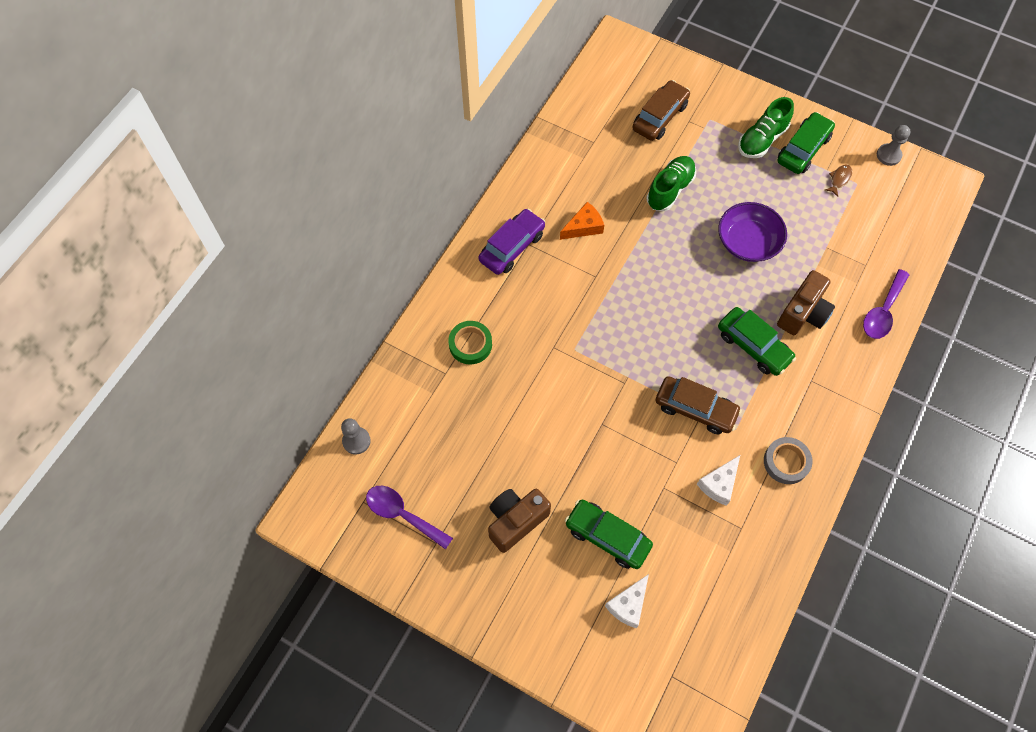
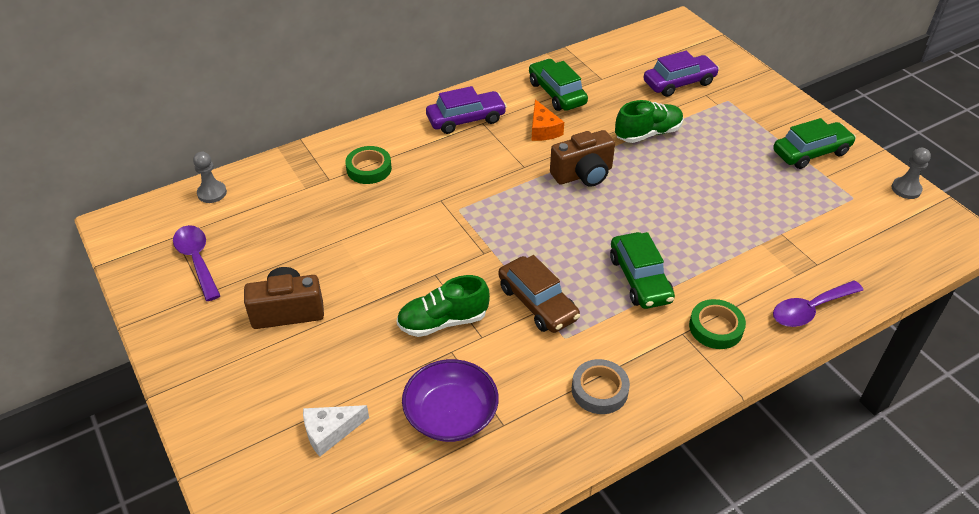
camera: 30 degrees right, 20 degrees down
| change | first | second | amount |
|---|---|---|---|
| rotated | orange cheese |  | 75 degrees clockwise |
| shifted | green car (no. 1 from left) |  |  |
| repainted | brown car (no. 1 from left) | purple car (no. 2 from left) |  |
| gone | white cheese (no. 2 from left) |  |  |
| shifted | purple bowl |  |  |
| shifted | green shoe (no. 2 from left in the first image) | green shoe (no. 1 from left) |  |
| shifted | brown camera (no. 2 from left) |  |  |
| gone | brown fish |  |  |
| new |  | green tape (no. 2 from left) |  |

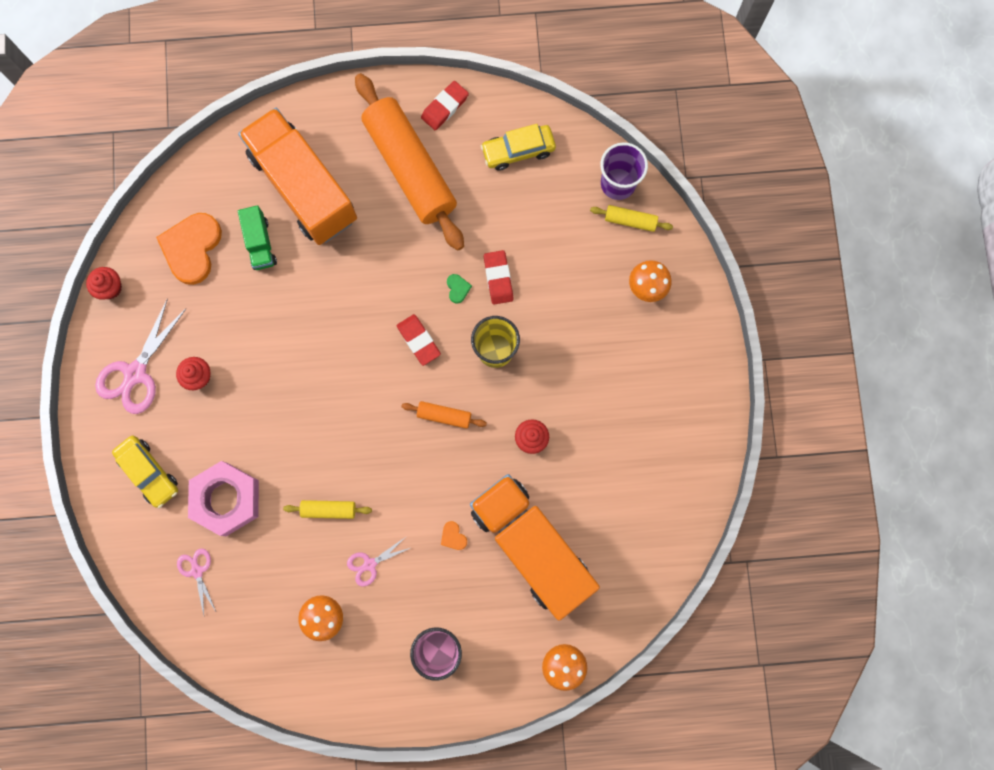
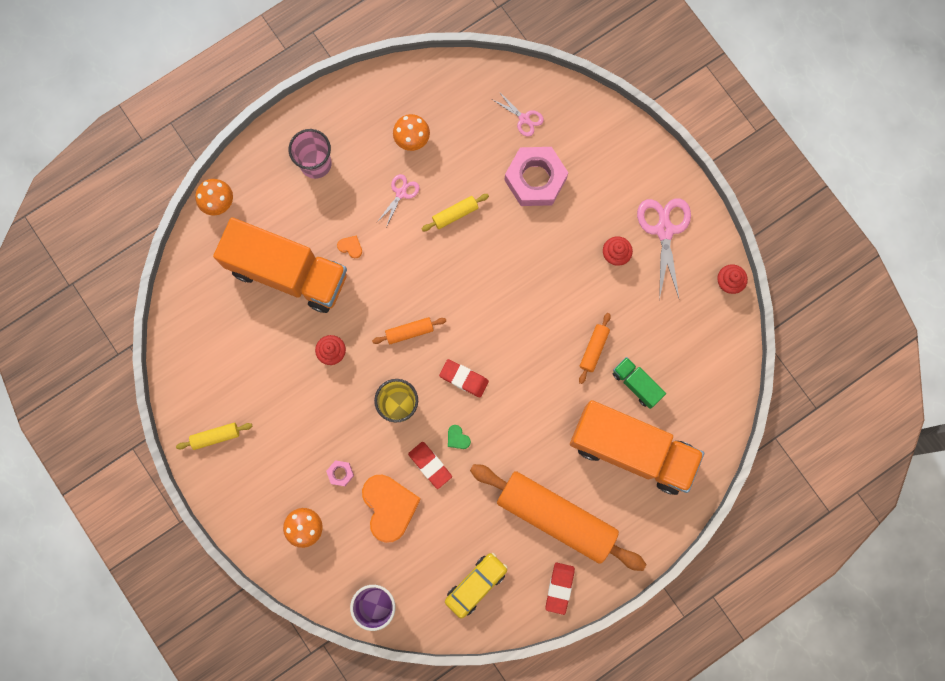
camera: 150 degrees right, 0 degrees up
| change | first | second | amount |
|---|---|---|---|
| gone | yellow car (no. 1 from left) |  |  |
| shifted | orange heart (no. 1 from left in the first image) | orange heart (no. 2 from left) |  |
| shifted | yellow rolling pin (no. 2 from left in the first image) | yellow rolling pin (no. 1 from left) |  |
| new |  | pink nut (no. 1 from left) |  |
| new |  | orange rolling pin (no. 3 from left) |  |

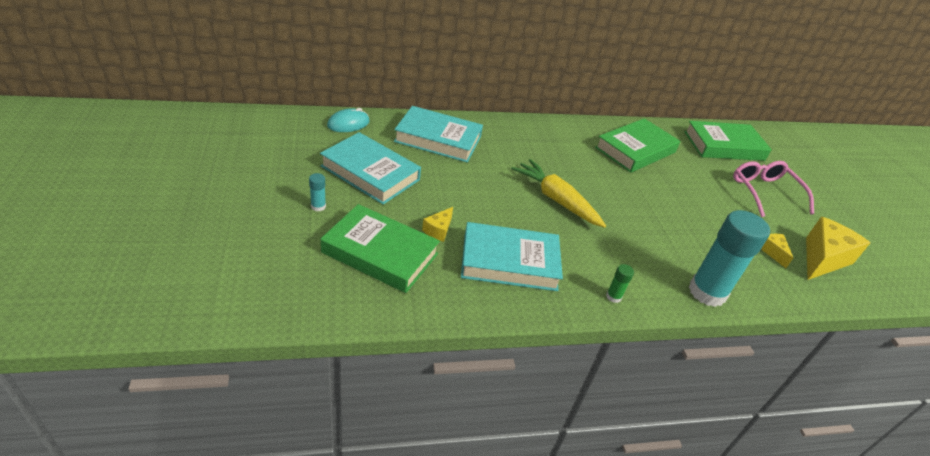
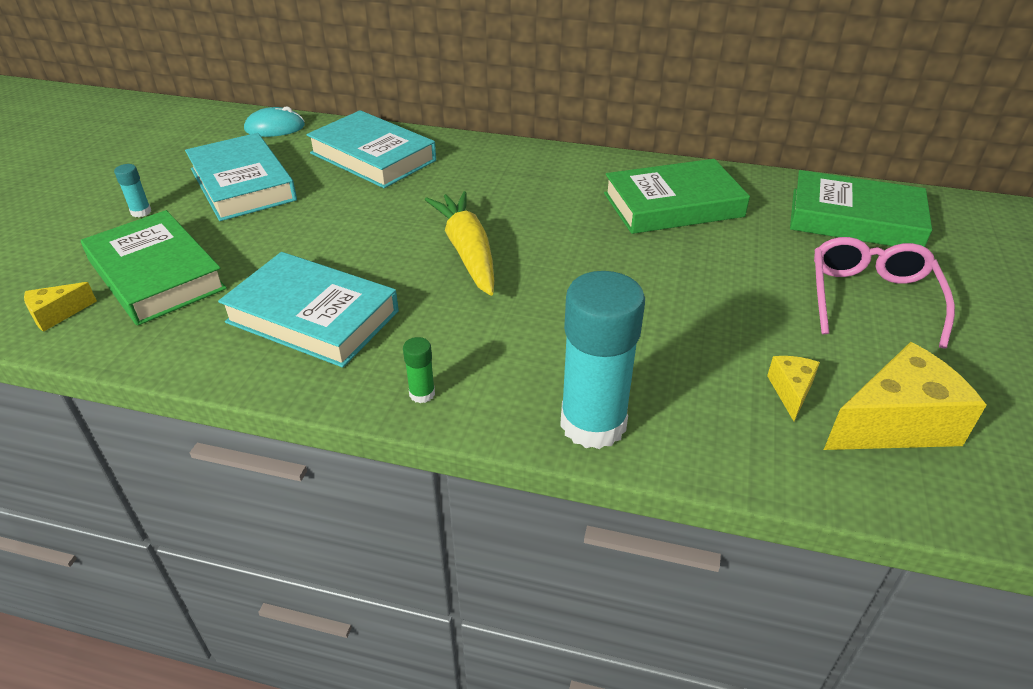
camera: 30 degrees right, 0 degrees up
| change | first | second | amount |
|---|---|---|---|
| shifted | yellow cheese (no. 1 from left) |  |  |

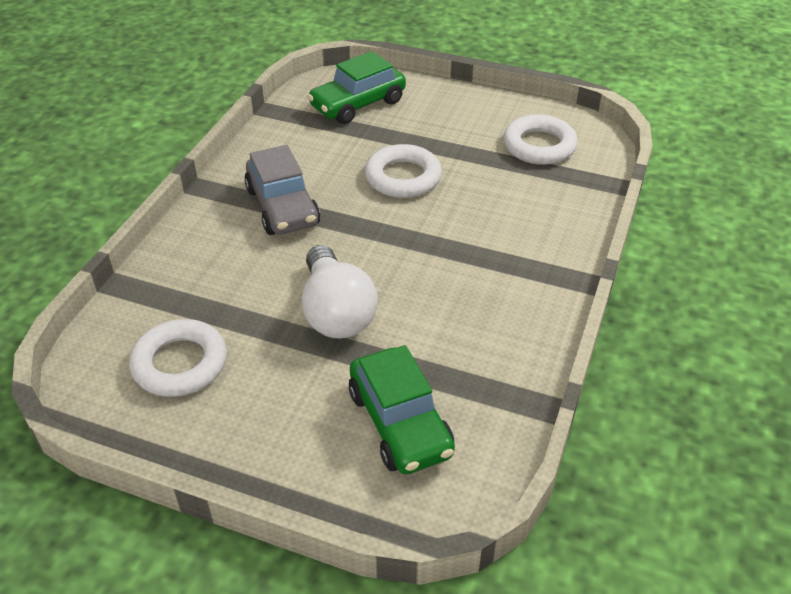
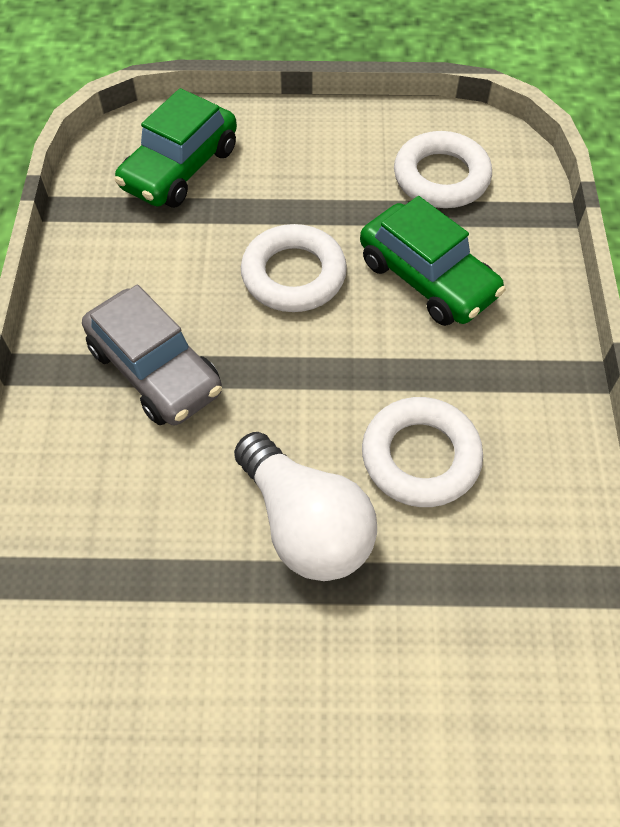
camera: 20 degrees left, 15 degrees up
| change | first | second | amount |
|---|---|---|---|
| shifted | white ring (no. 1 from left in the first image) | white ring (no. 2 from left) |  |
| shifted | green car (no. 2 from left) |  |  |

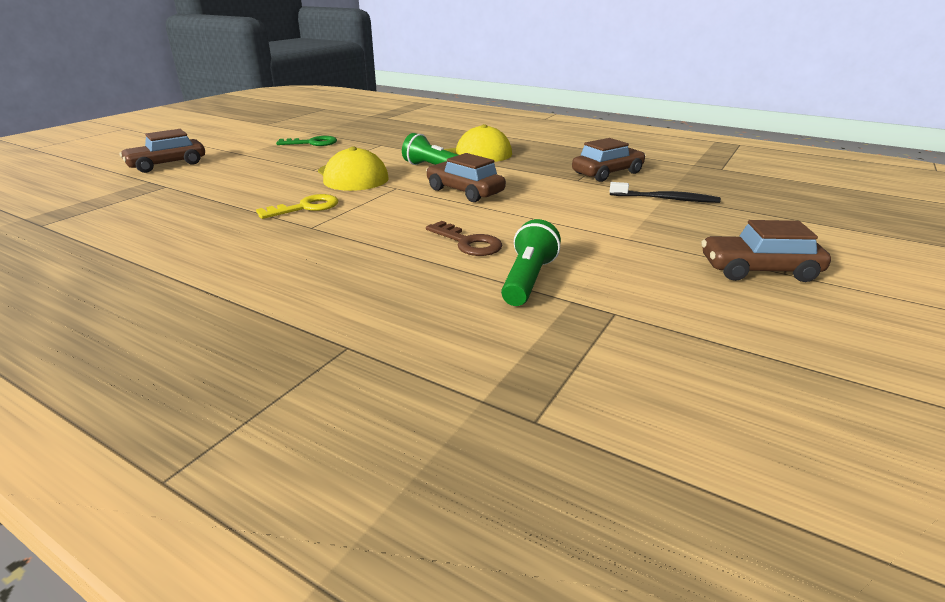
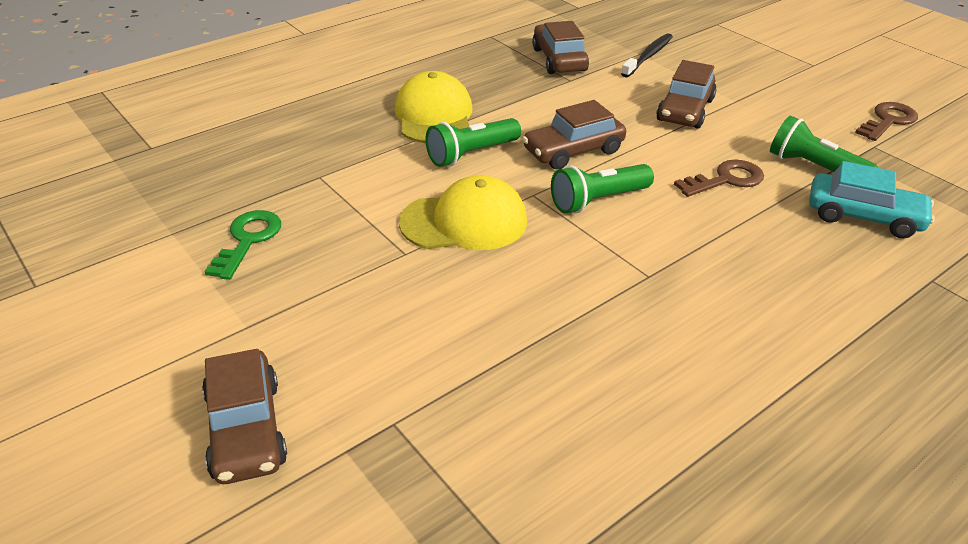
camera: 70 degrees left, 10 degrees up
| change | first | second | amount |
|---|---|---|---|
| gone | yellow key |  |  |
| shifted | brown car (no. 4 from left) |  |  |
| new |  | green flashlight (no. 2 from left) |  |
| new |  | turquoise car |  |
| new |  | brown key (no. 2 from left) |  |

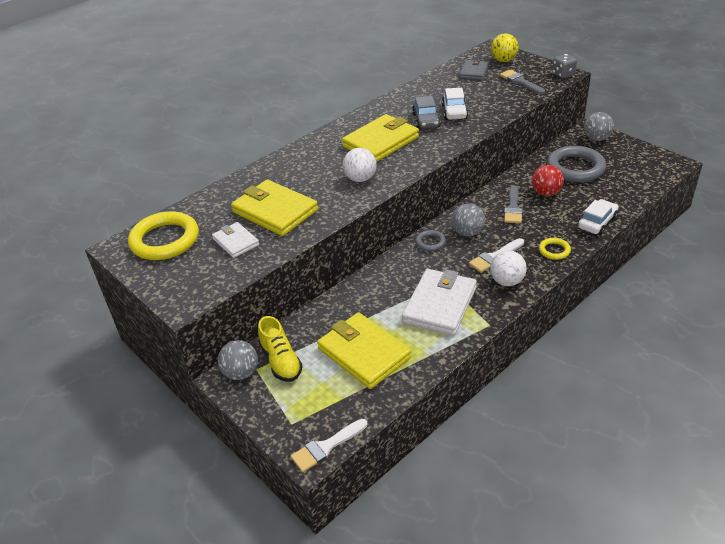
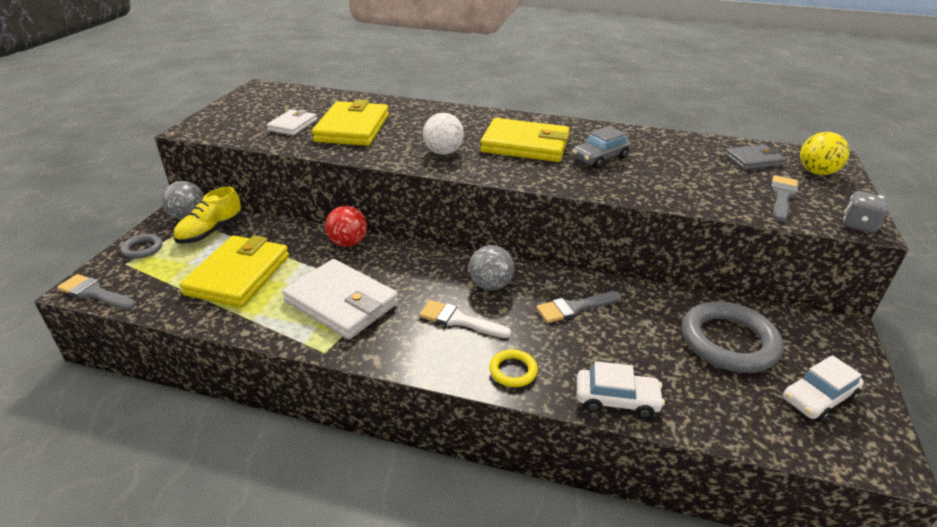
camera: 55 degrees right, 5 degrees down
| change | first | second | amount |
|---|---|---|---|
| gone | yellow ring (no. 1 from left) |  |  |
| repainted | white brush (no. 1 from left) | grey brush (no. 1 from left) |  |
| rotated | white wallet (no. 2 from left) |  | 45 degrees clockwise |
| shifted | grey ring (no. 1 from left) |  |  |
| shifted | white car (no. 1 from left in the first image) | white car (no. 2 from left) |  |
| gone | white ball (no. 2 from left) |  |  |
| shifted | red ball |  |  |
| gone | grey ball (no. 3 from left) |  |  |

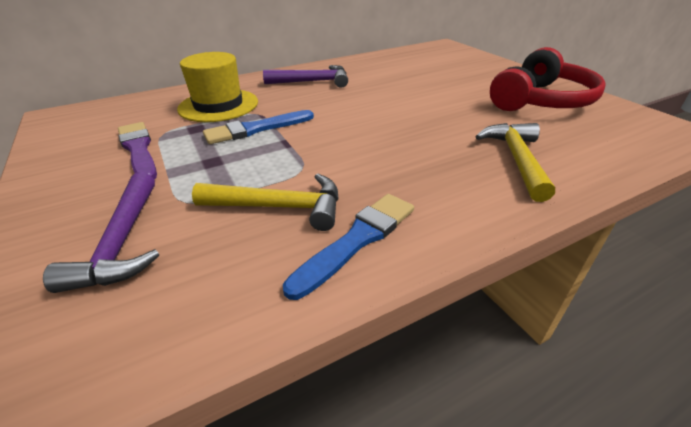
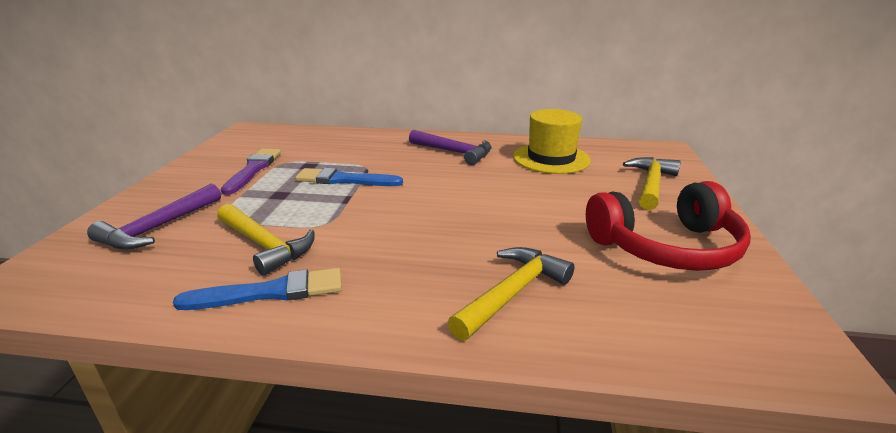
camera: 35 degrees right, 10 degrees down
| change | first | second | amount |
|---|---|---|---|
| shifted | yellow hat |  |  |
| new |  | yellow hammer (no. 3 from left) |  |

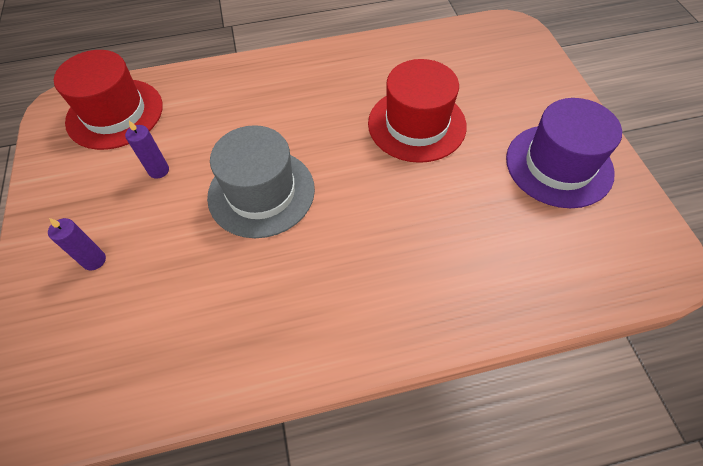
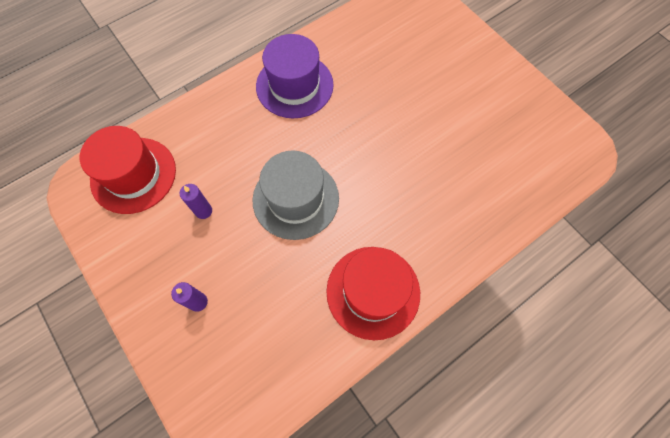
camera: 25 degrees left, 10 degrees up
| change | first | second | amount |
|---|---|---|---|
| shifted | red hat (no. 2 from left) |  |  |
| shifted | purple hat |  |  |

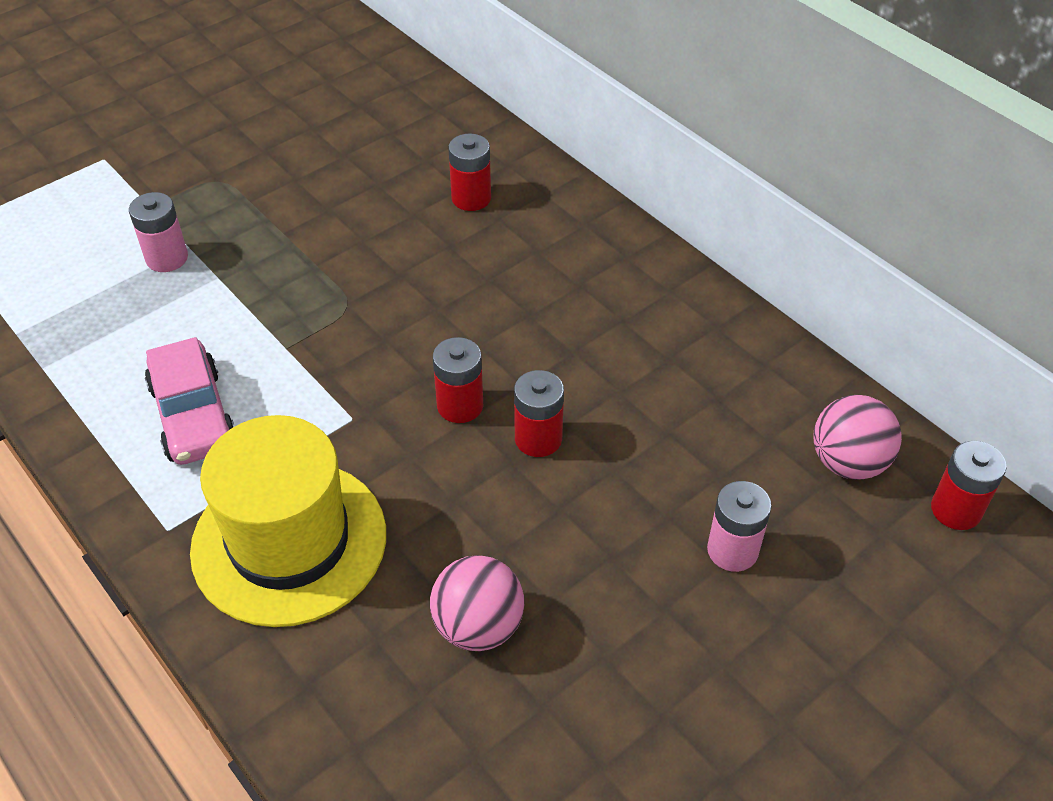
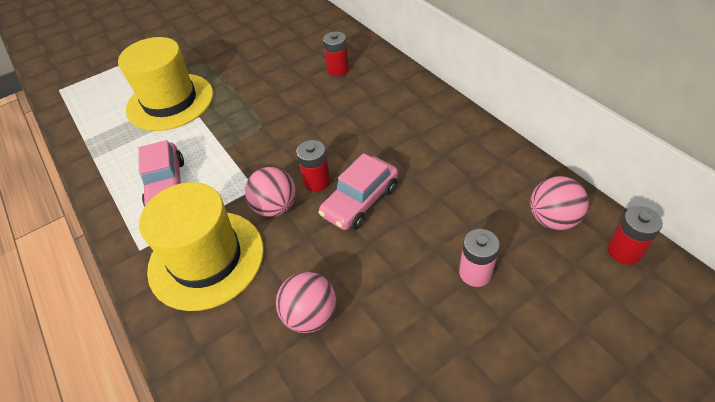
camera: 10 degrees right, 0 degrees up
| change | first | second | amount |
|---|---|---|---|
| swapped | pink battery (no. 1 from left) | yellow hat (no. 1 from left) |  |
| swapped | red battery (no. 3 from left) | pink car (no. 2 from left) |  |
| new |  | pink ball (no. 1 from left) |  |

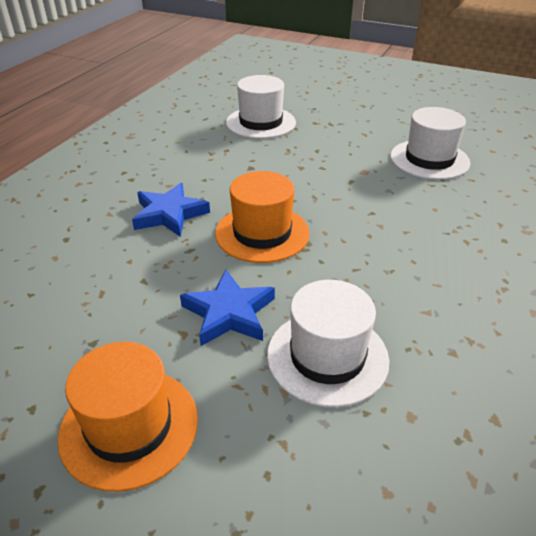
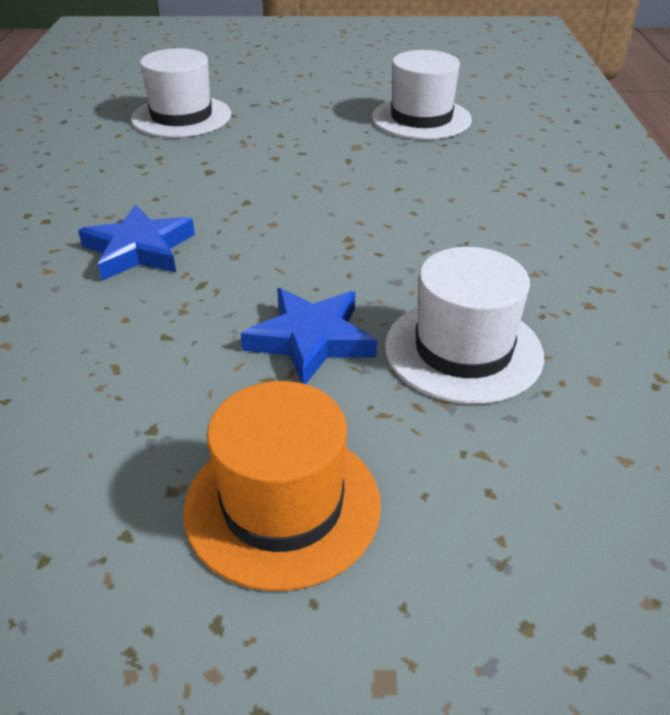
camera: 25 degrees left, 0 degrees up
| change | first | second | amount |
|---|---|---|---|
| gone | orange hat (no. 2 from left) |  |  |

